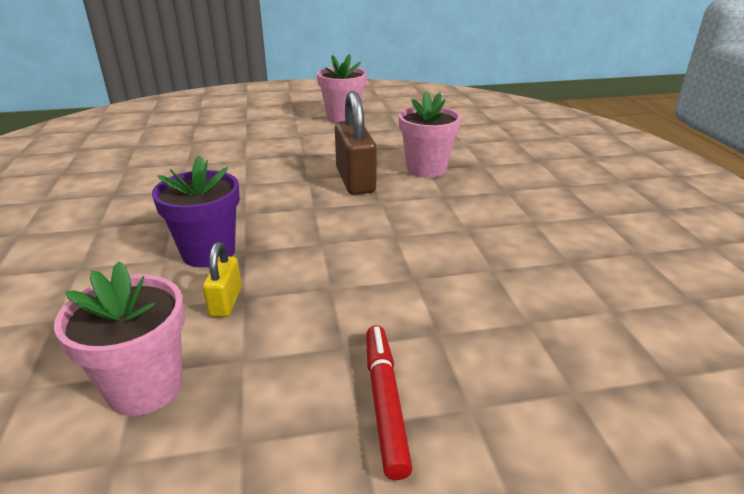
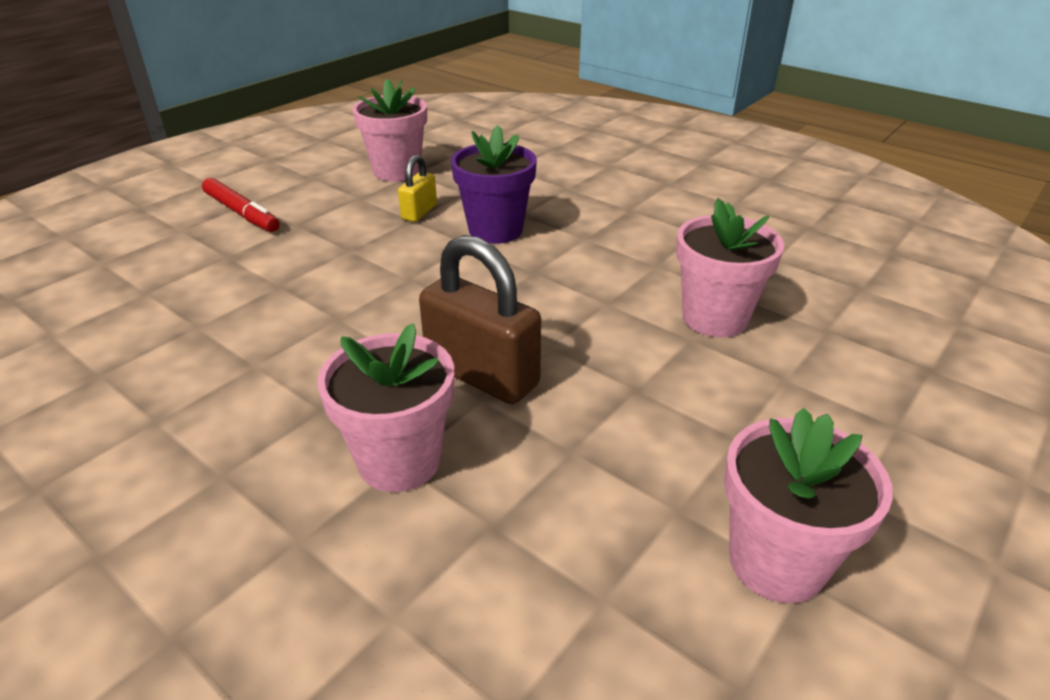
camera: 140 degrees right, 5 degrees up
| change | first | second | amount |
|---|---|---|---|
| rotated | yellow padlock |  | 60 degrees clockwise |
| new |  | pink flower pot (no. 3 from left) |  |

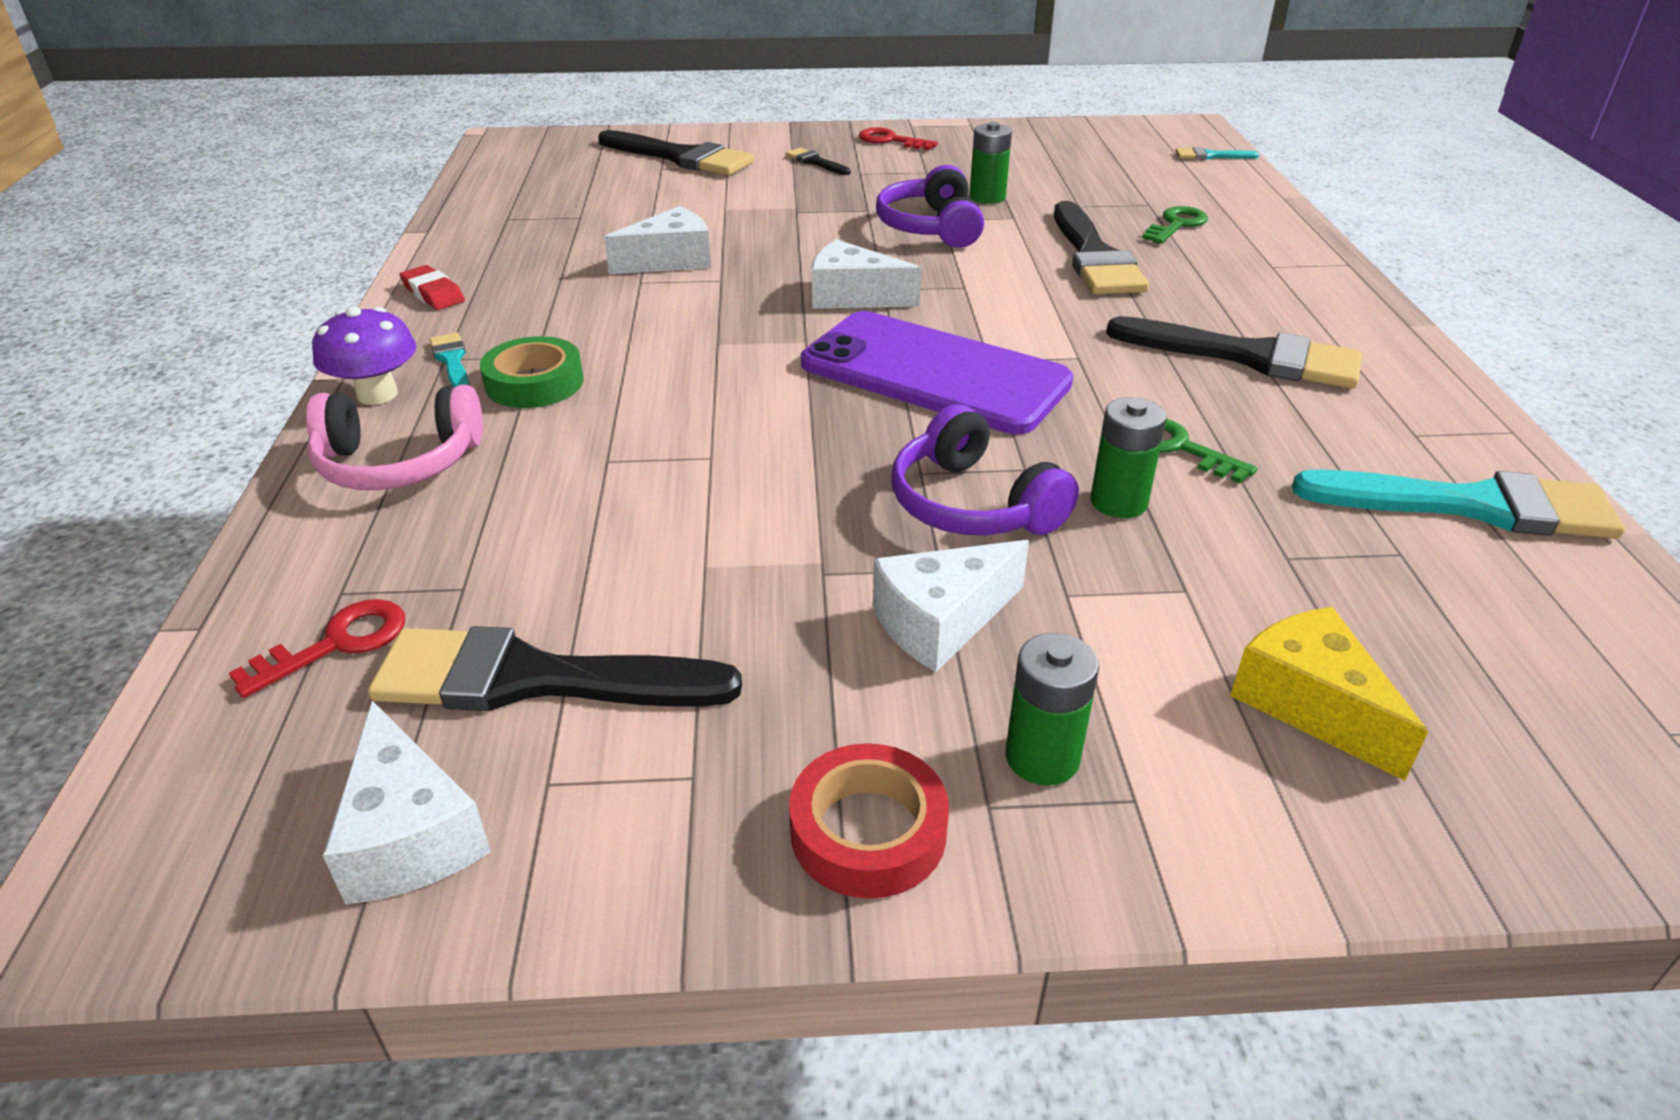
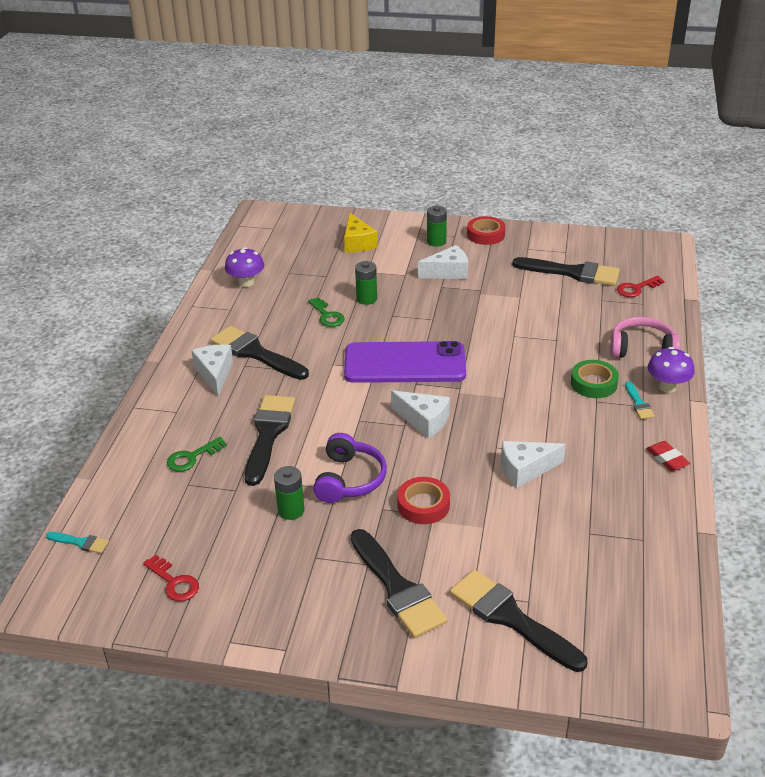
camera: 165 degrees left, 0 degrees up
| change | first | second | amount |
|---|---|---|---|
| shifted | white cheese (no. 1 from left) |  |  |
| scaled | black brush (no. 3 from left) |  | x2.17 |
| rotated | purple phone |  | 45 degrees counterclockwise |
| shifted | red key (no. 2 from left in the first image) | red key (no. 1 from left) |  |
| gone | purple headphones (no. 2 from left) |  |  |
| swapped | turquoise brush (no. 3 from left) | purple mushroom (no. 1 from left) |  |
| new |  | red tape (no. 1 from left) |  |

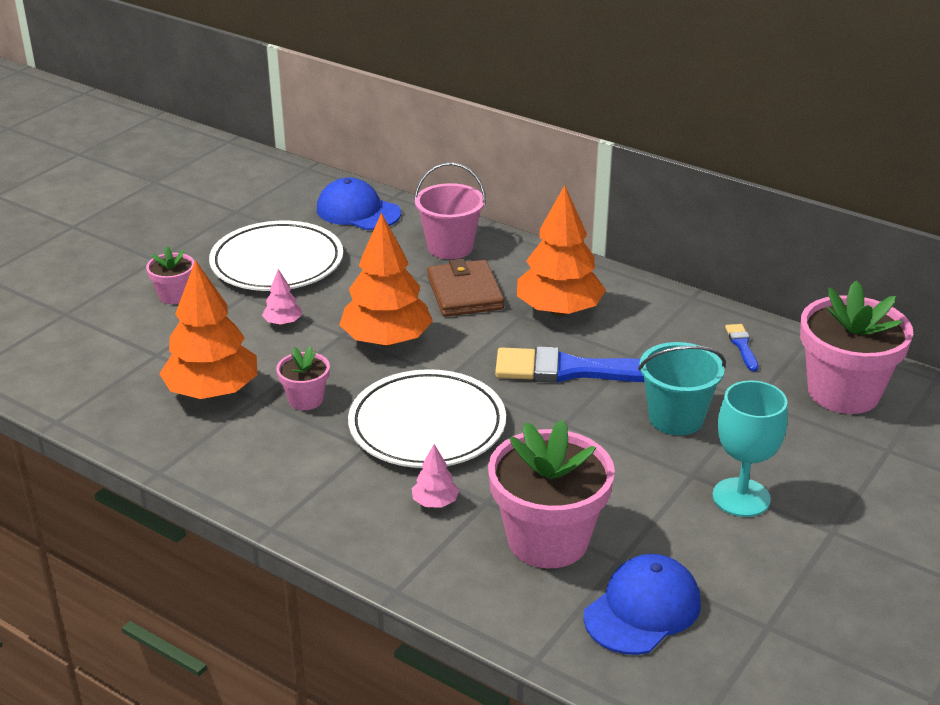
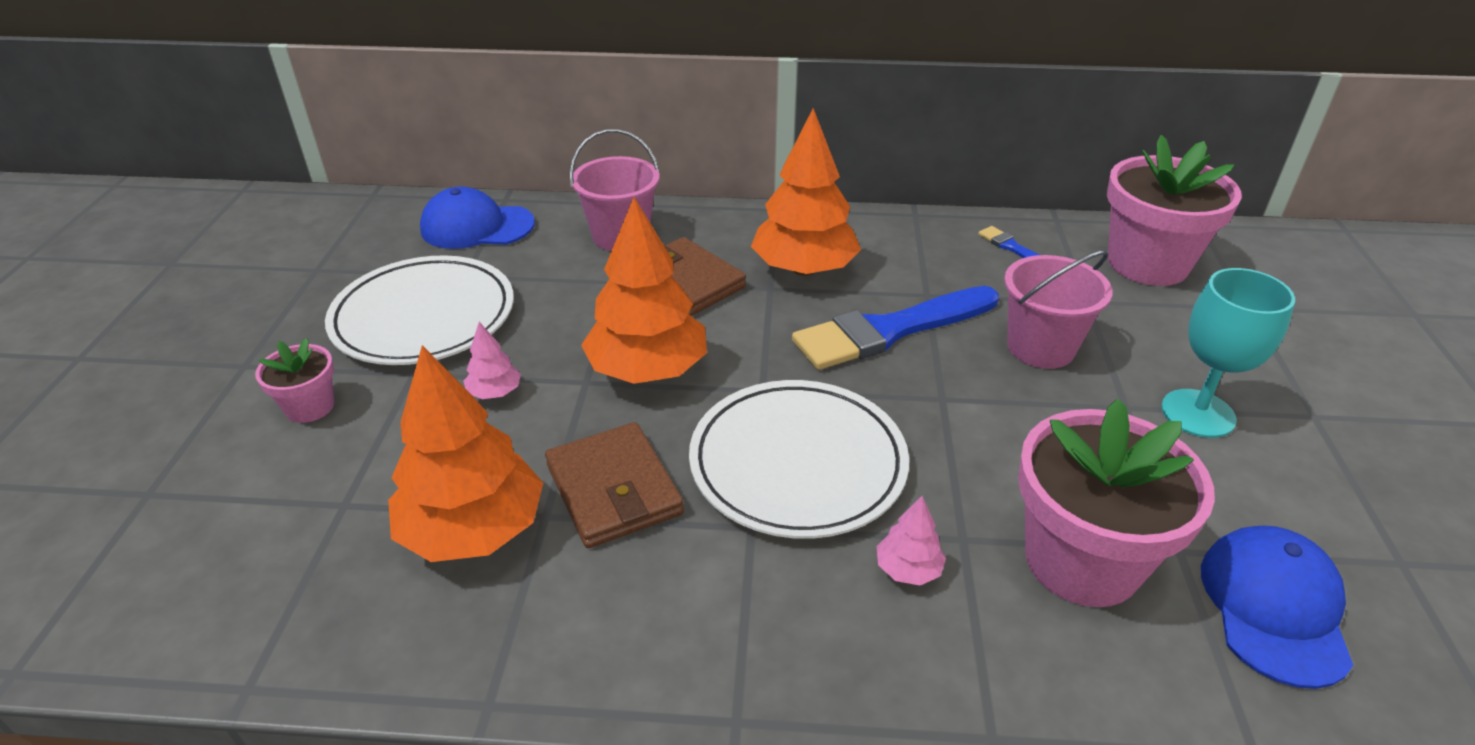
camera: 30 degrees left, 5 degrees up
| change | first | second | amount |
|---|---|---|---|
| swapped | pink flower pot (no. 2 from left) | brown wallet (no. 1 from left) |  |
| repainted | turquoise bucket | pink bucket (no. 2 from left) |  |

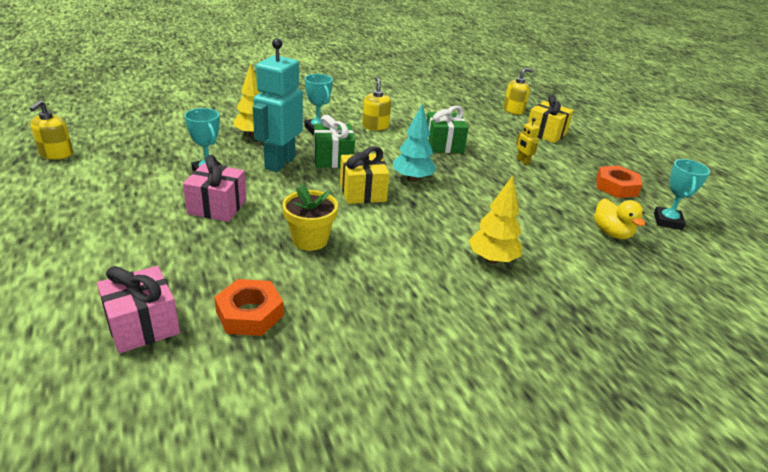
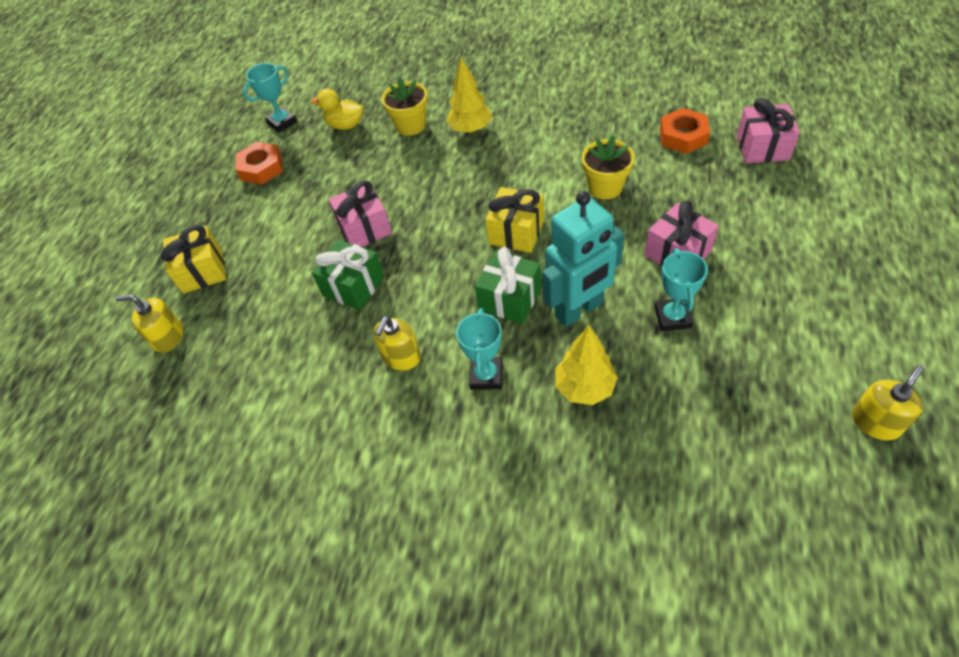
camera: 135 degrees left, 20 degrees up
| change | first | second | amount |
|---|---|---|---|
| gone | turquoise tree |  |  |
| gone | yellow robot |  |  |
| rotated | yellow duck |  | 90 degrees counterclockwise |
| new |  | pink gift (no. 1 from left) |  |
| new |  | yellow flower pot (no. 1 from left) |  |

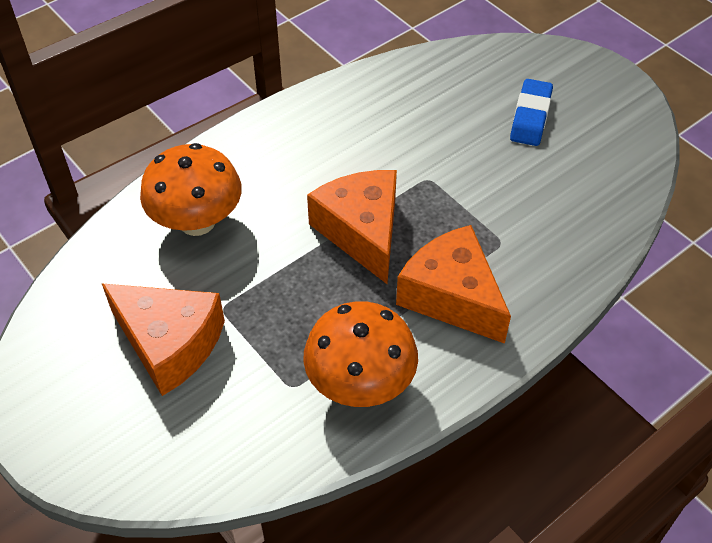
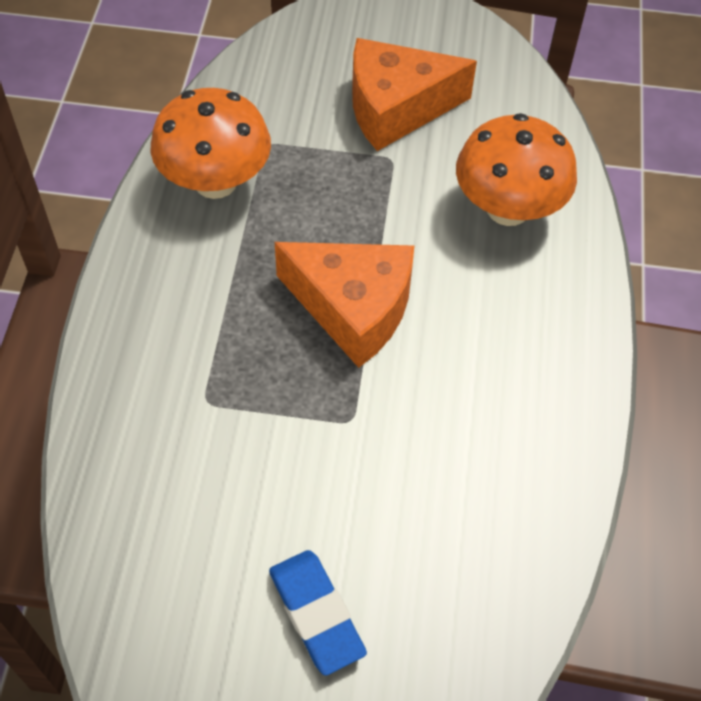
camera: 135 degrees right, 5 degrees up
| change | first | second | amount |
|---|---|---|---|
| gone | orange cheese (no. 3 from left) |  |  |

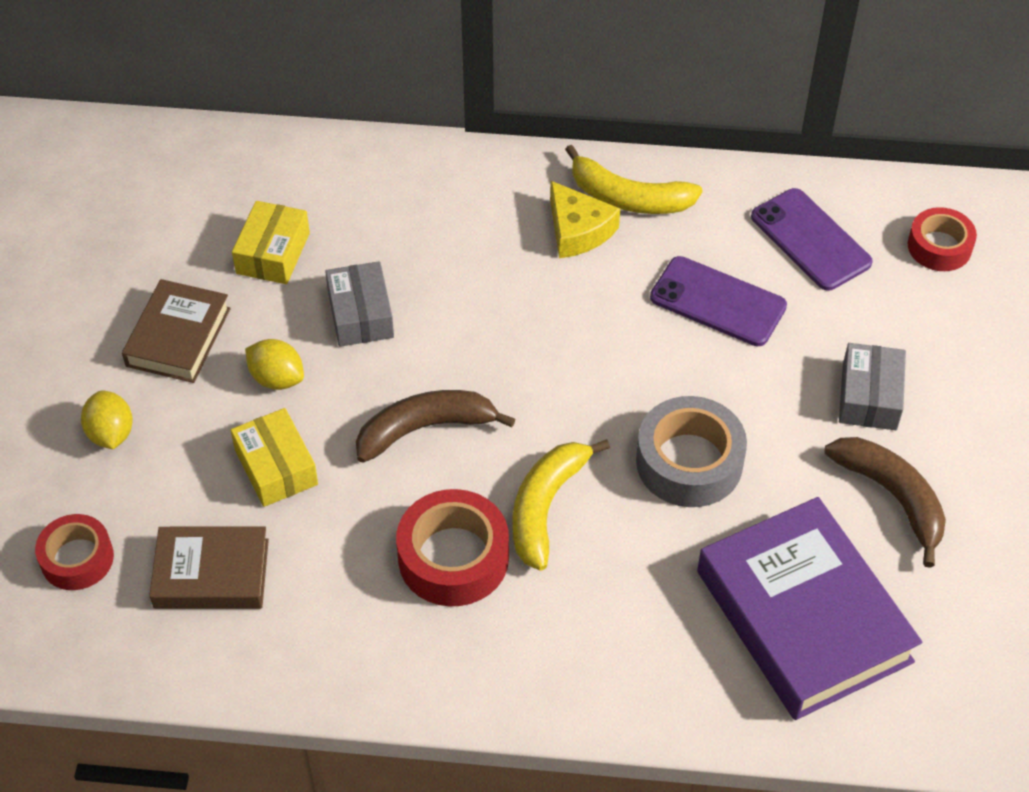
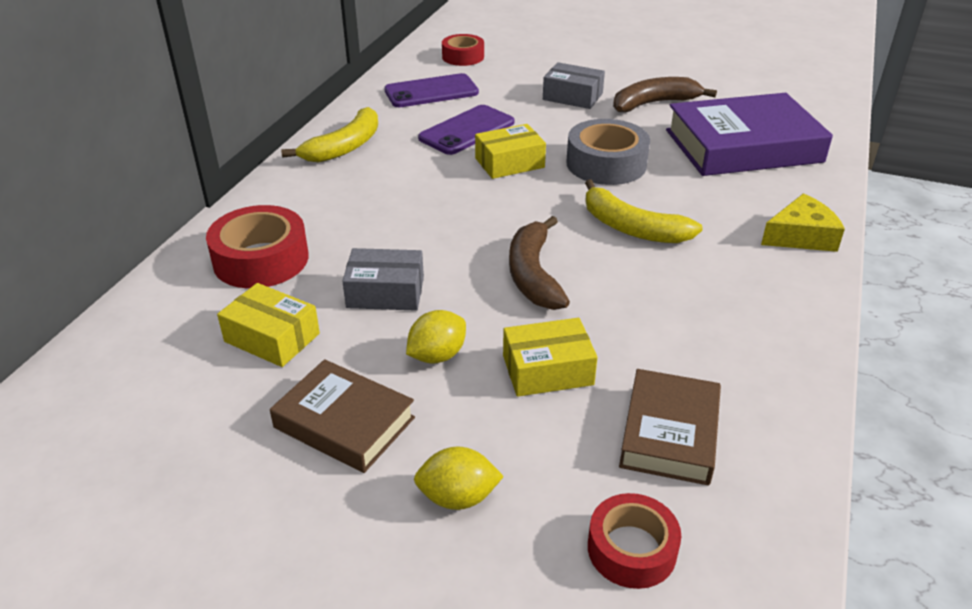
camera: 75 degrees left, 15 degrees down
| change | first | second | amount |
|---|---|---|---|
| shifted | red tape (no. 2 from left in the first image) | red tape (no. 1 from left) |  |
| shifted | yellow cheese |  |  |
| new |  | yellow box (no. 2 from left) |  |

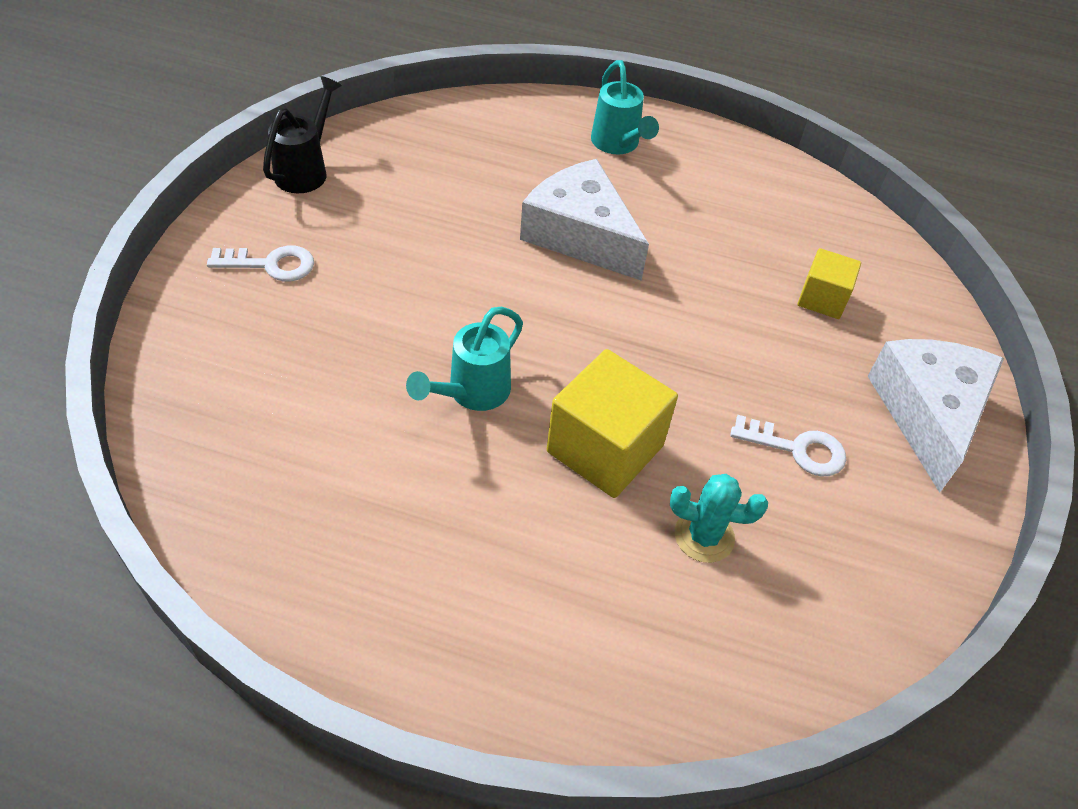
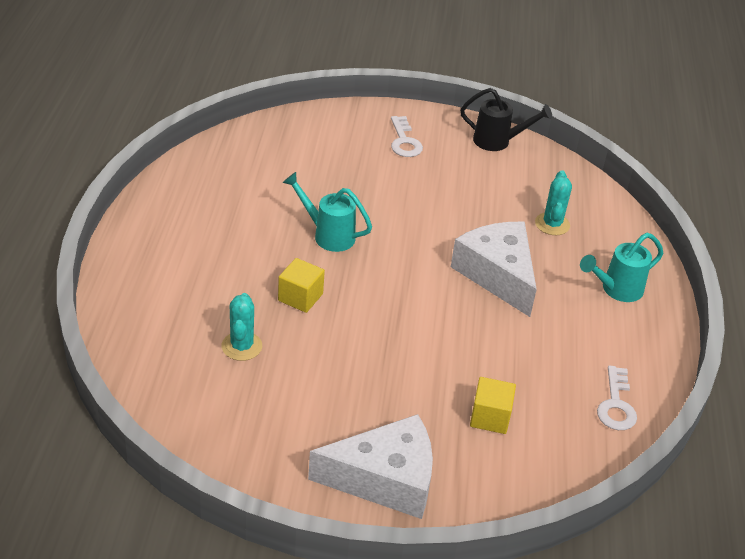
camera: 80 degrees right, 10 degrees down
| change | first | second | amount |
|---|---|---|---|
| rotated | white cheese (no. 1 from left in the first image) | white cheese (no. 2 from left) | 60 degrees counterclockwise |
| scaled | yellow cube (no. 1 from left) |  | x0.58 |
| shifted | white key (no. 2 from left) |  |  |
| new |  | turquoise cactus (no. 2 from left) |  |

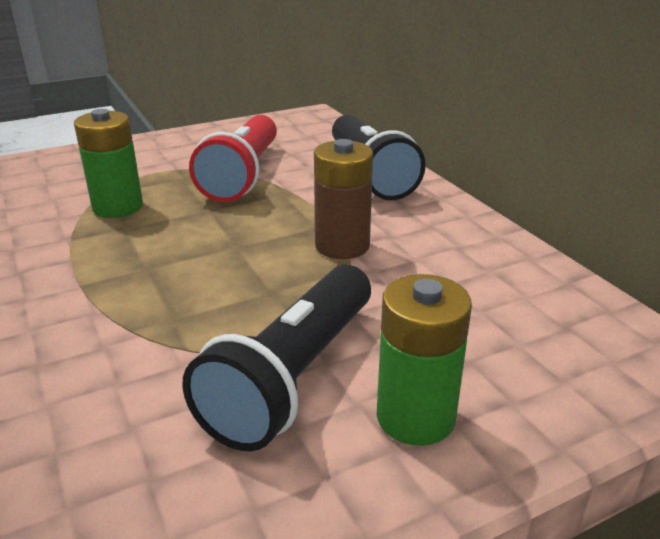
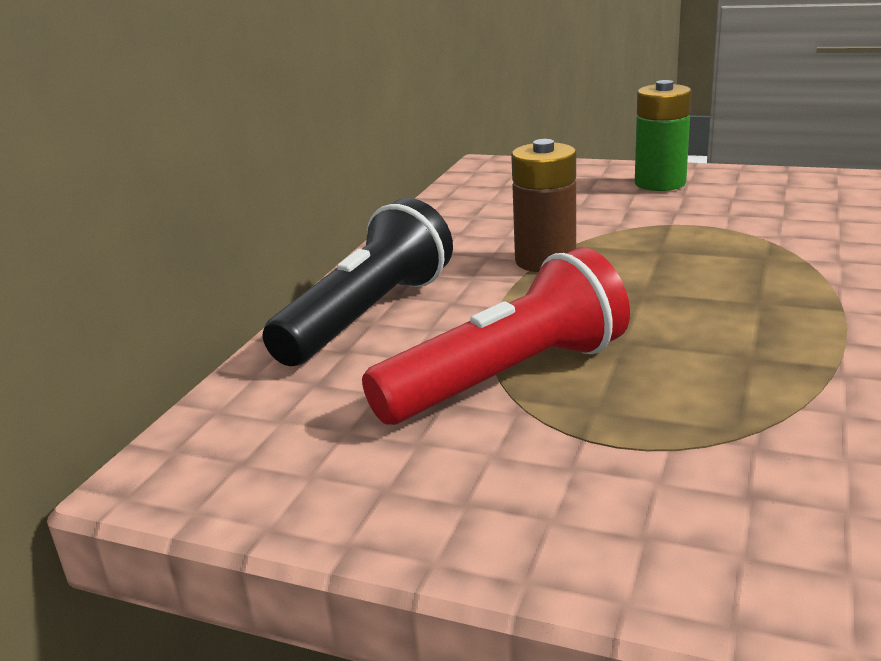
camera: 130 degrees left, 5 degrees down
| change | first | second | amount |
|---|---|---|---|
| gone | green battery (no. 1 from left) |  |  |
| gone | black flashlight (no. 1 from left) |  |  |

